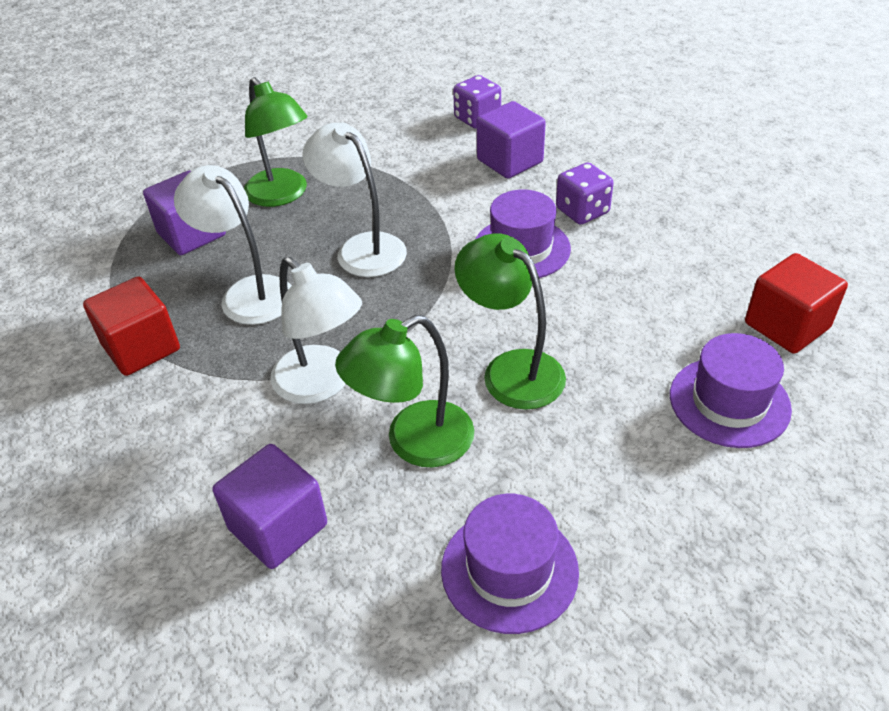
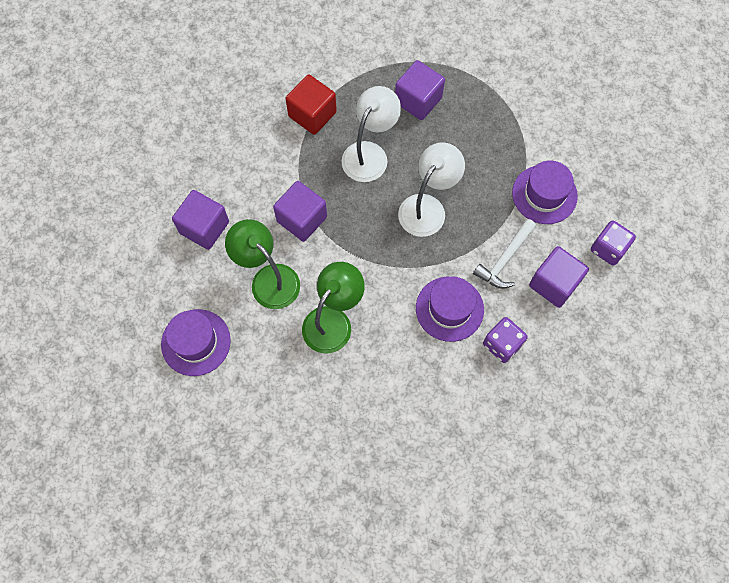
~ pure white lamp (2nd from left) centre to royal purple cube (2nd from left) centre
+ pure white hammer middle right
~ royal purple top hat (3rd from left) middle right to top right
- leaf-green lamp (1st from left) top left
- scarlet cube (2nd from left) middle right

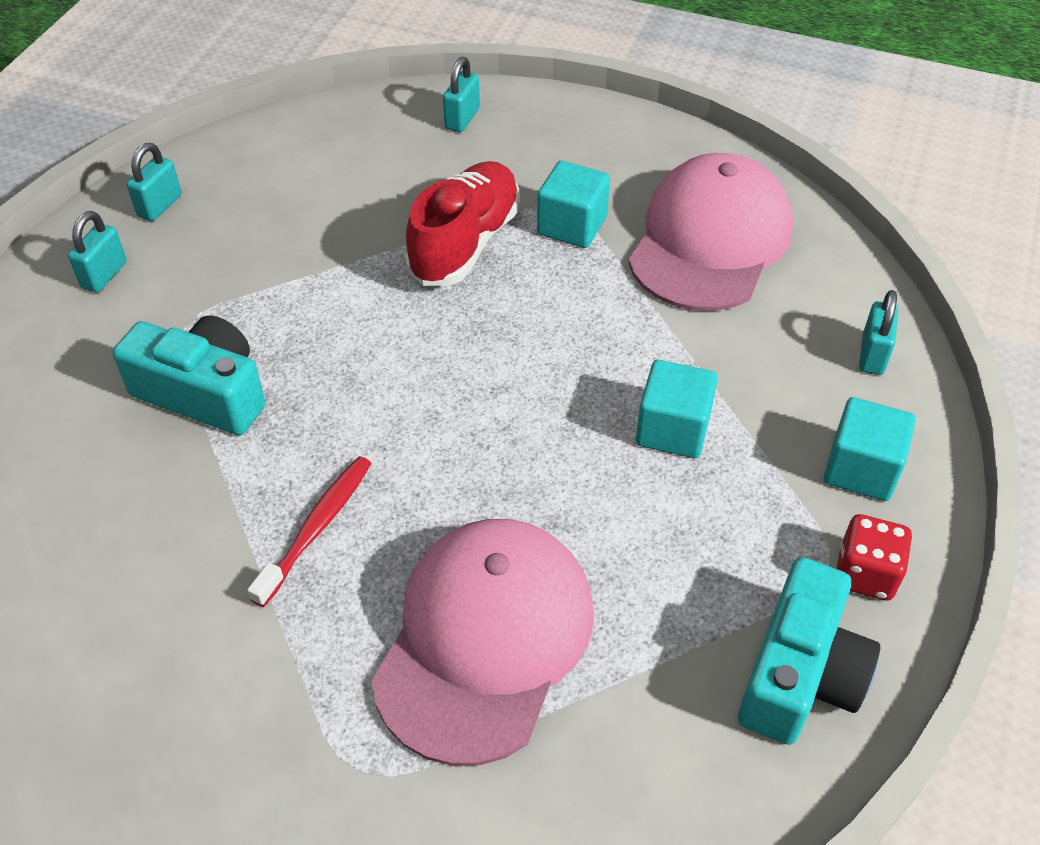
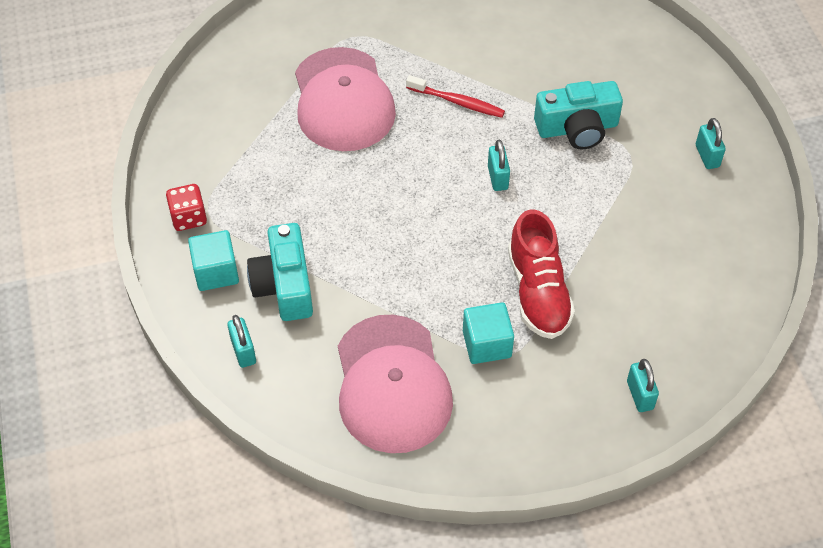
~ turquoise compact camera (2nd from left in the first image) bottom right to turquoise compact camera (1st from left) centre
~ scarlet dental brush middle left = top centre 60 degrees counterclockwise
~ turquoise small lock (2nd from left) top left to top centre
- turquoise cube (2nd from left) centre

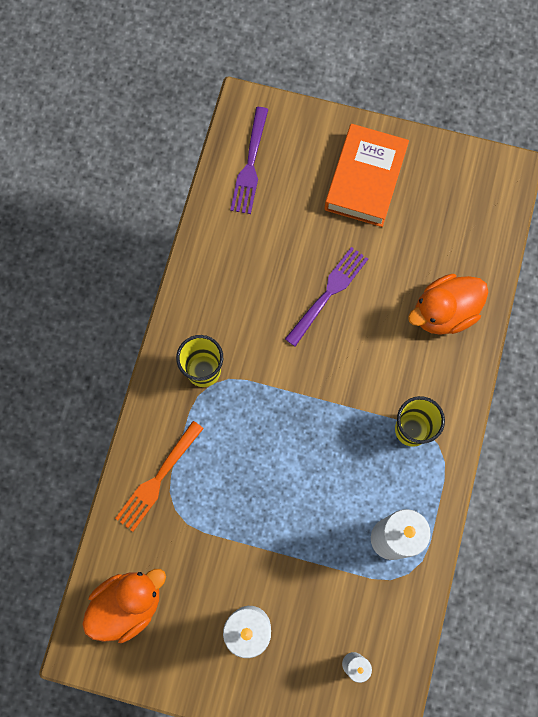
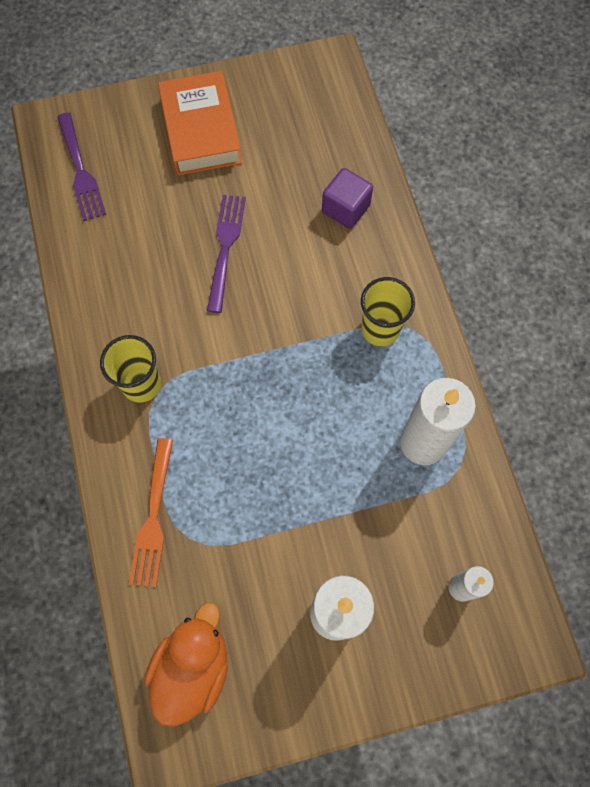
~ orange toy duck (2nd from left) middle right to royal purple cube top centre

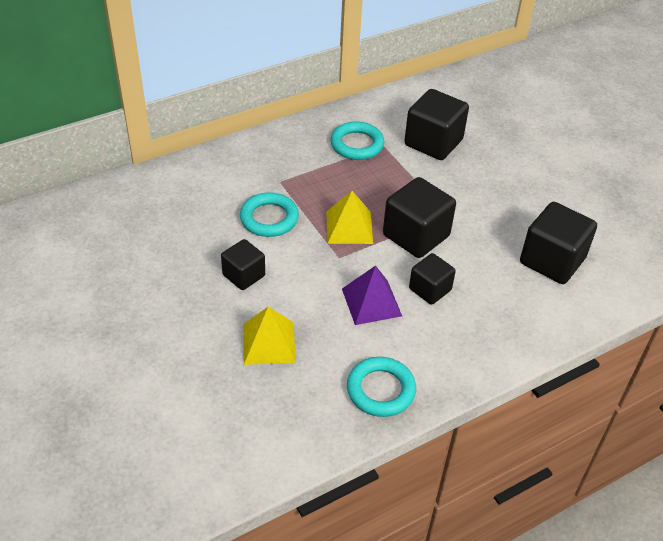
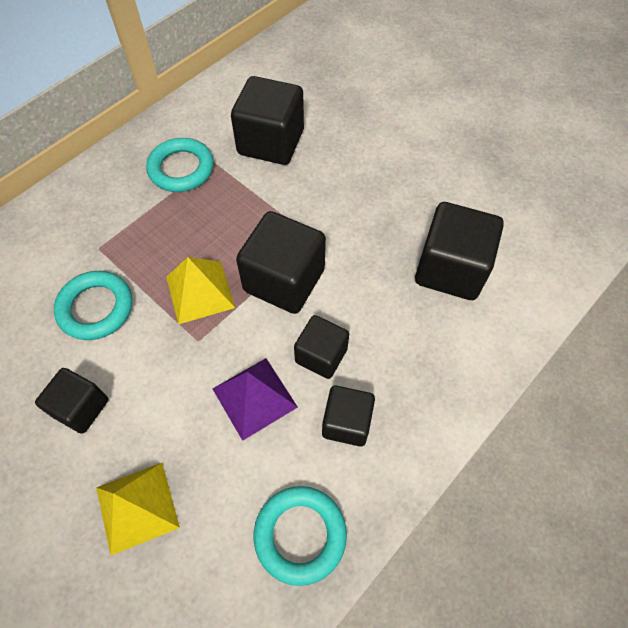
+ jet-black cube (5th from left) centre

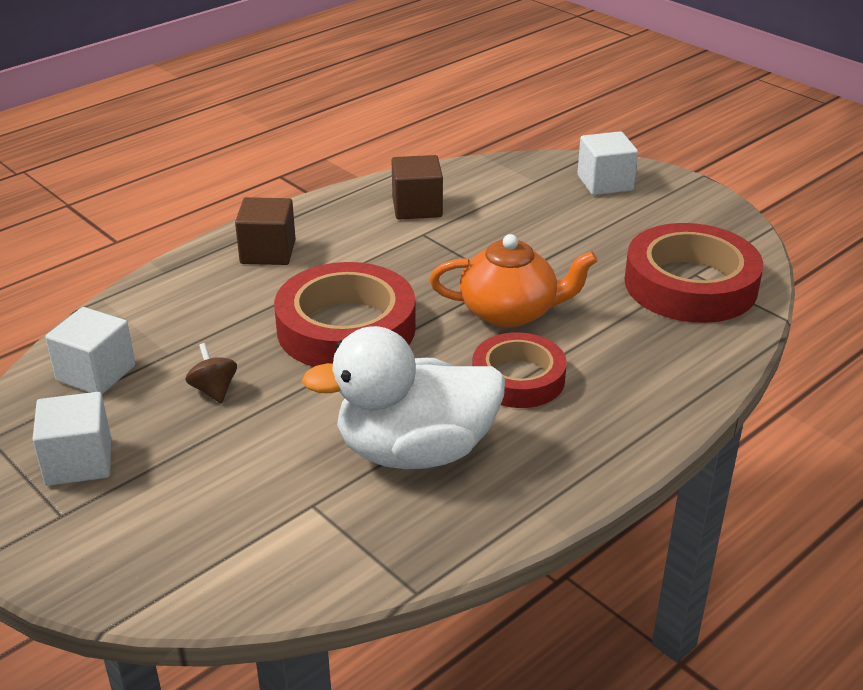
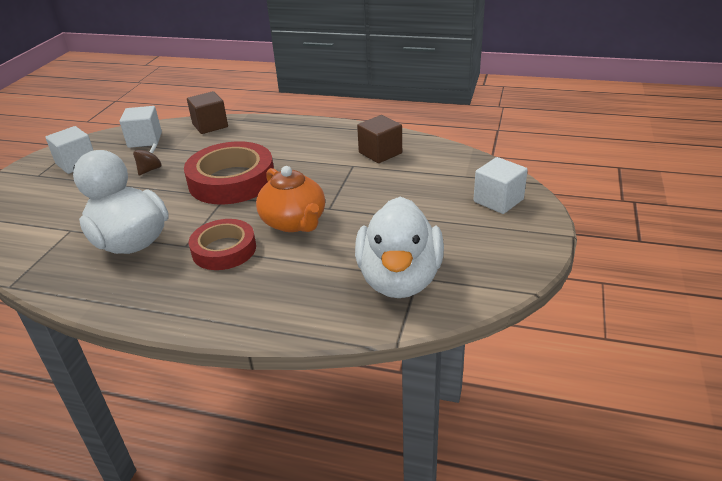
~ russet cube (1st from left) middle left to top left
~ scarlet roll of tape (3rd from left) middle right to pure white toy duck (2nd from left) centre

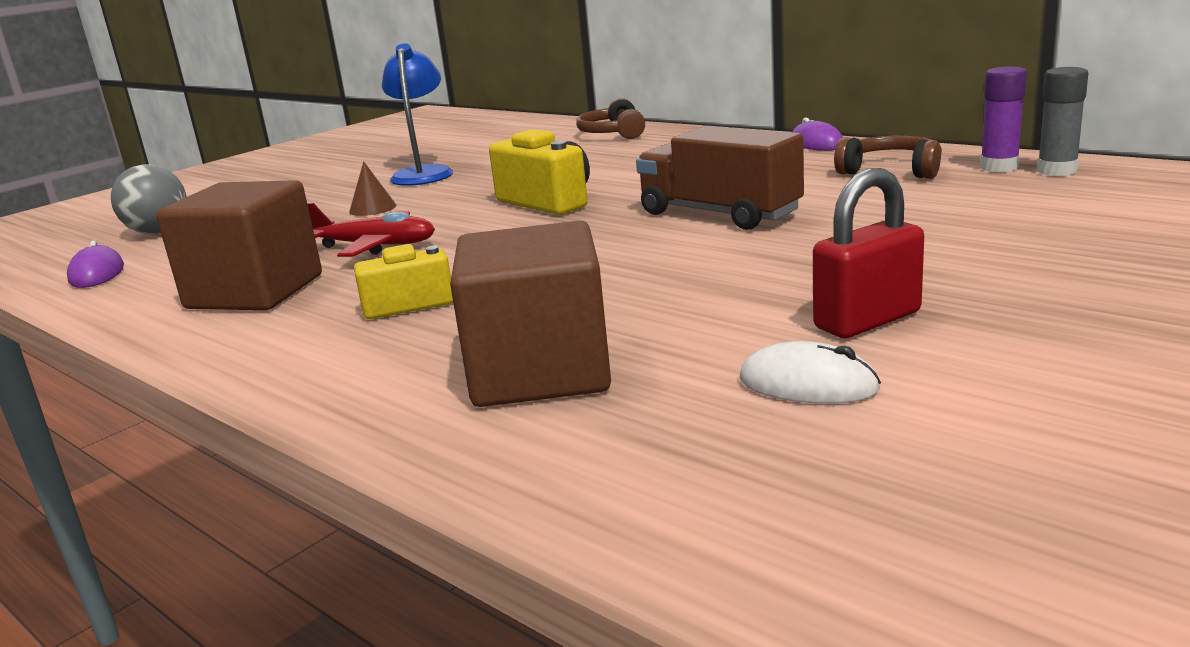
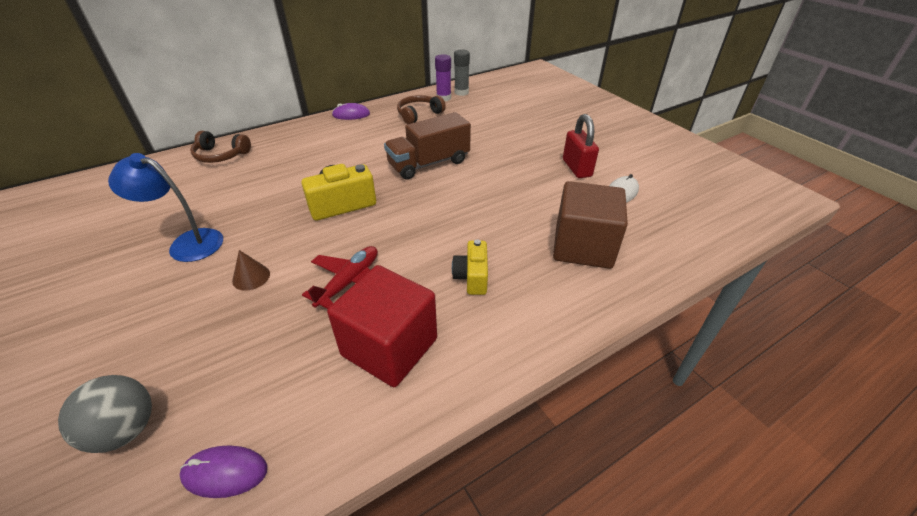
~ russet cube (1st from left) middle left to scarlet cube centre

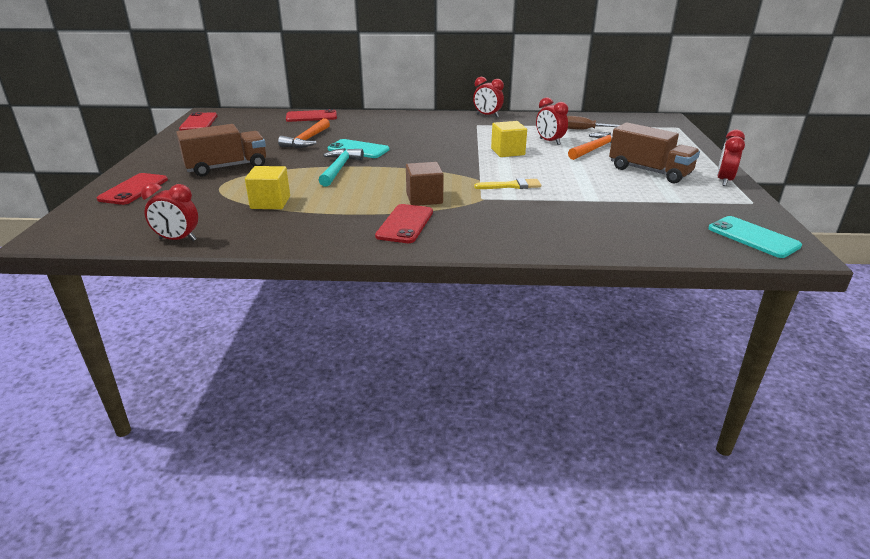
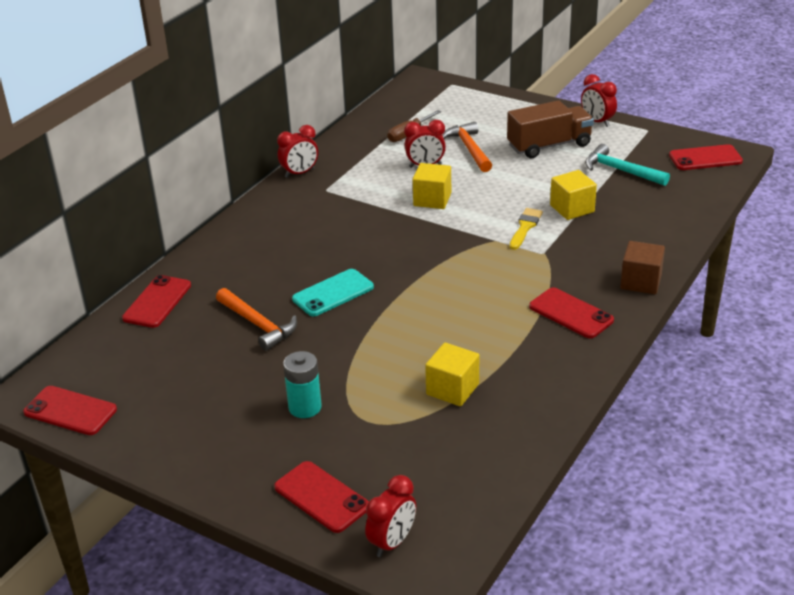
~ russet lorry (1st from left) top left to turquoise battery centre
~ scarlet clock (1st from left in the first image) middle left to scarlet clock (2nd from left) bottom centre
+ bright yellow cube (3rd from left) top right
~ turquoise hammer top centre to top right
~ russet cube top centre to middle right
~ turquoise phone (2nd from left) middle right to scarlet phone (5th from left) top right

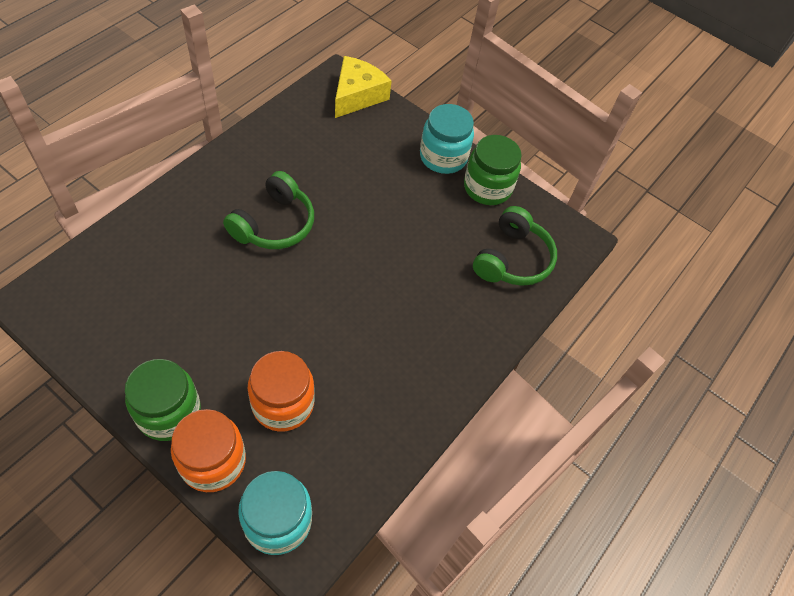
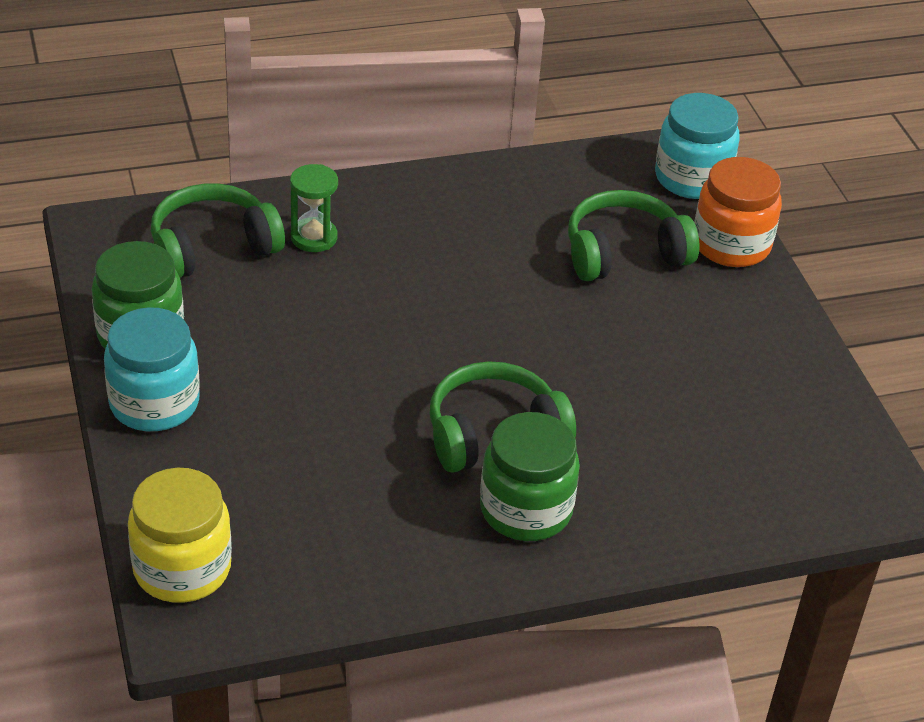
~ bright yellow piece of cheese top centre to bright yellow jar bottom left
+ leaf-green hourglass top centre
~ leaf-green jar (1st from left in the first image) bottom left to leaf-green jar (2nd from left) centre
~ orange jar (2nd from left) centre to leaf-green over-ear headphones (3rd from left) top right

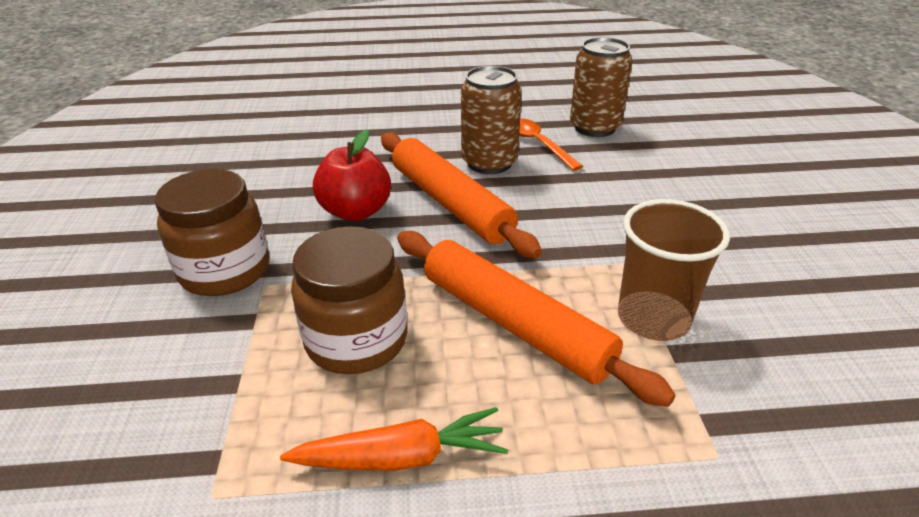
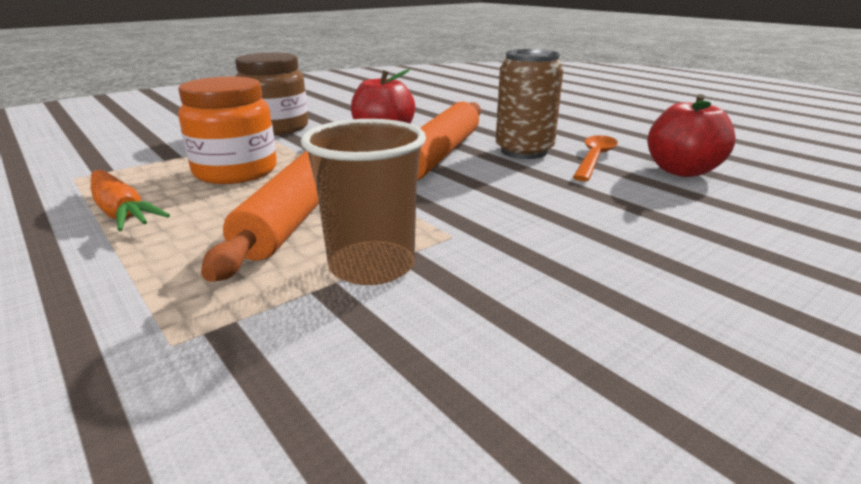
~ russet jar (2nd from left) centre to orange jar top left
~ russet can (2nd from left) top centre to scarlet toy apple (2nd from left) top right

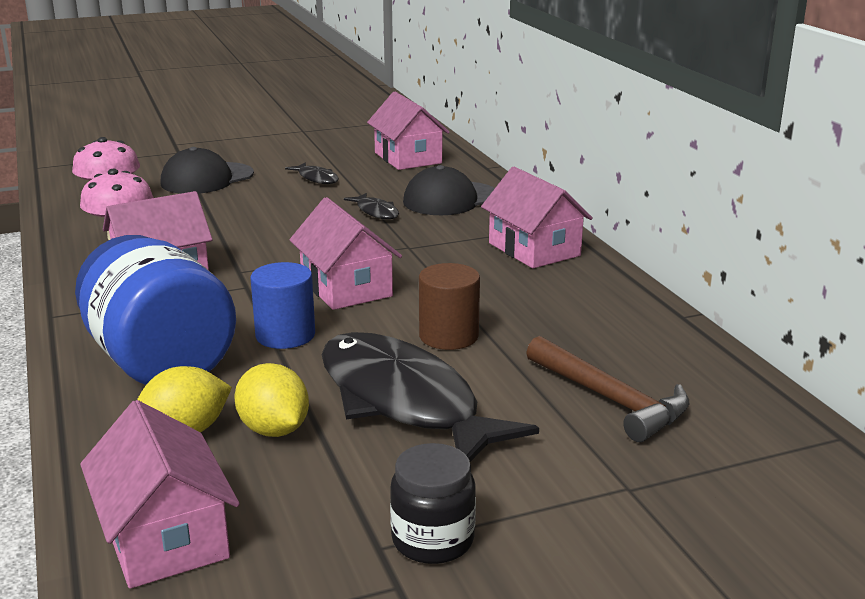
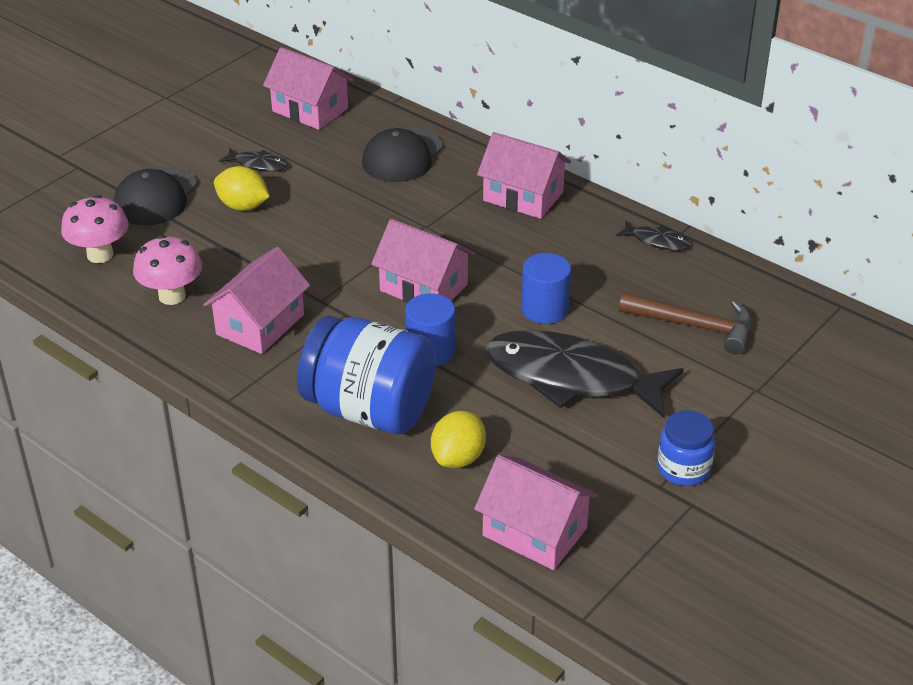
~ bright yellow toy lemon (2nd from left in the first image) bottom left to bright yellow toy lemon (1st from left) top left
~ russet cylinder centre to royal blue cylinder (2nd from left) centre
~ jet-black toy fish (2nd from left in the first image) centre to jet-black toy fish (3rd from left) middle right
~ jet-black jar bottom centre to royal blue jar (2nd from left) middle right

